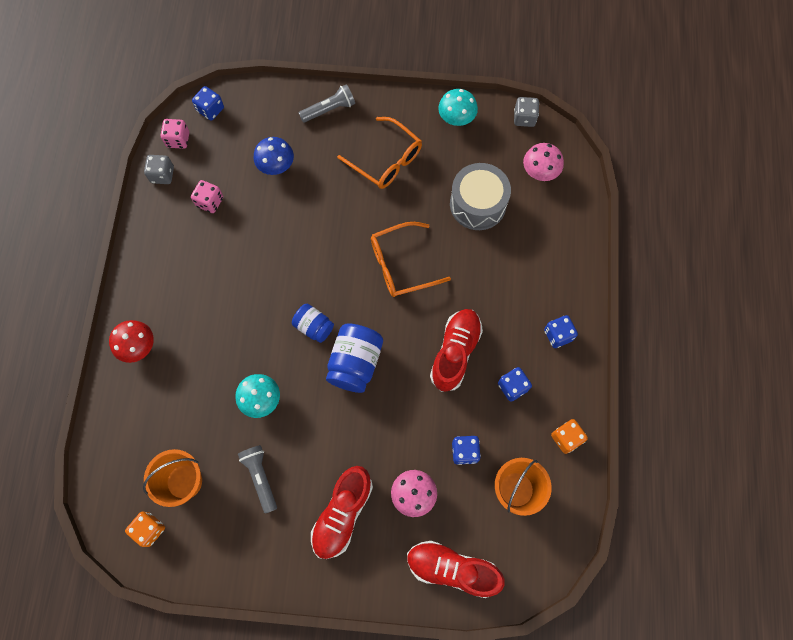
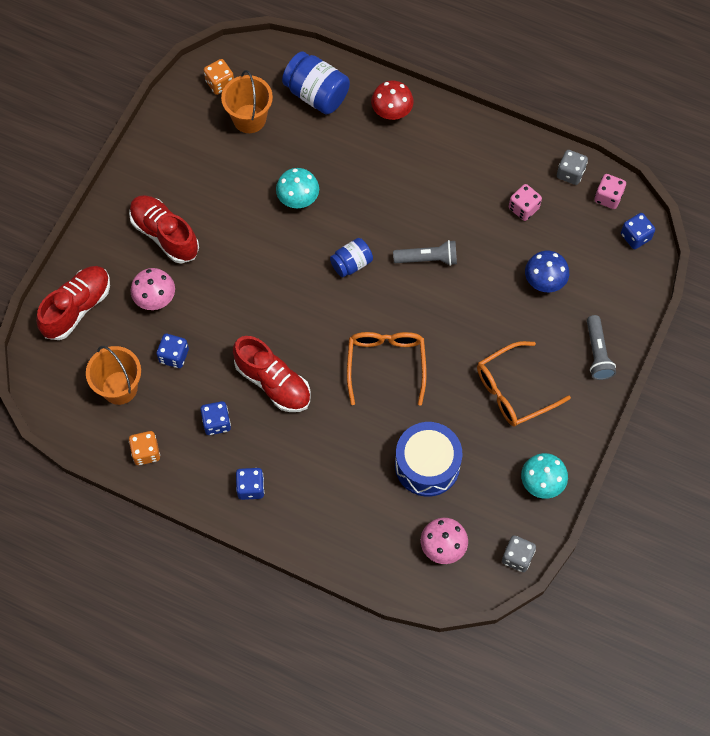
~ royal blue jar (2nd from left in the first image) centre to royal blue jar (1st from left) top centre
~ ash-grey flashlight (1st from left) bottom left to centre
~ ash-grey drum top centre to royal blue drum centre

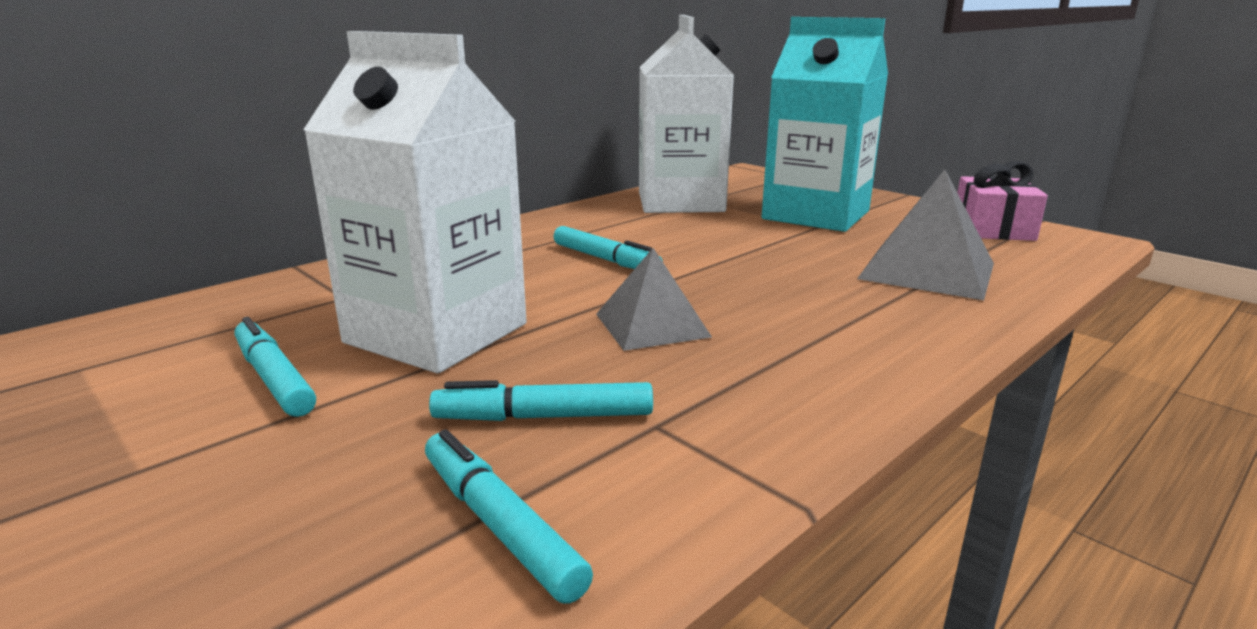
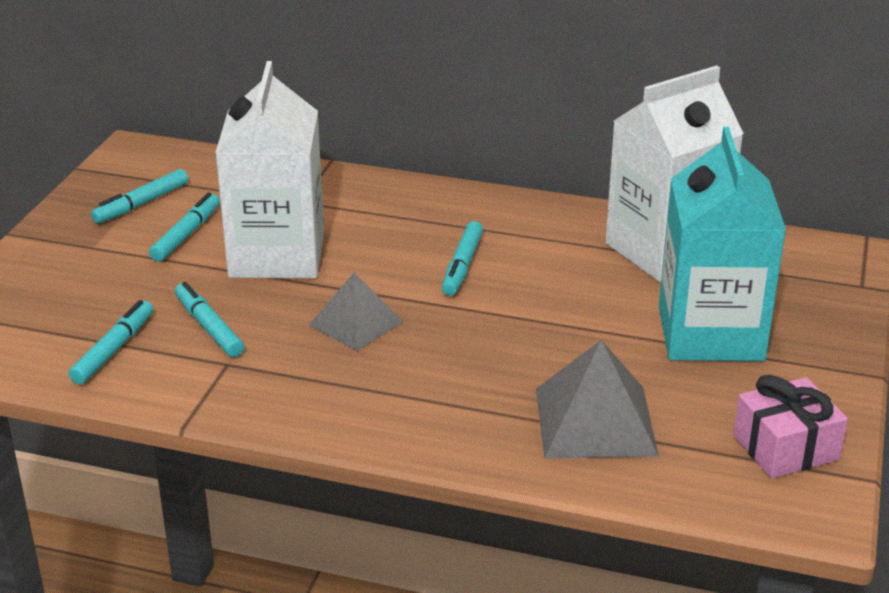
+ turquoise marker (2nd from left) top left

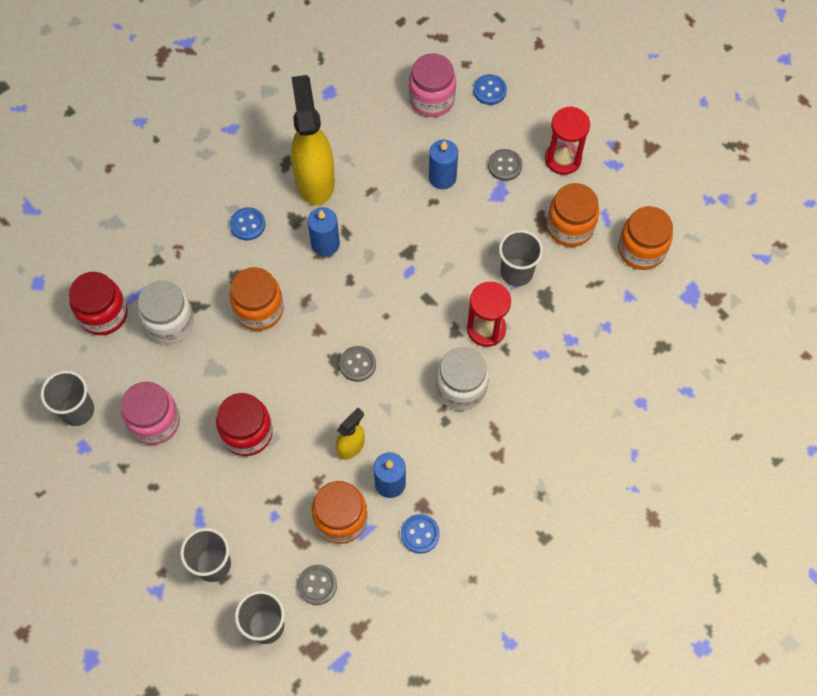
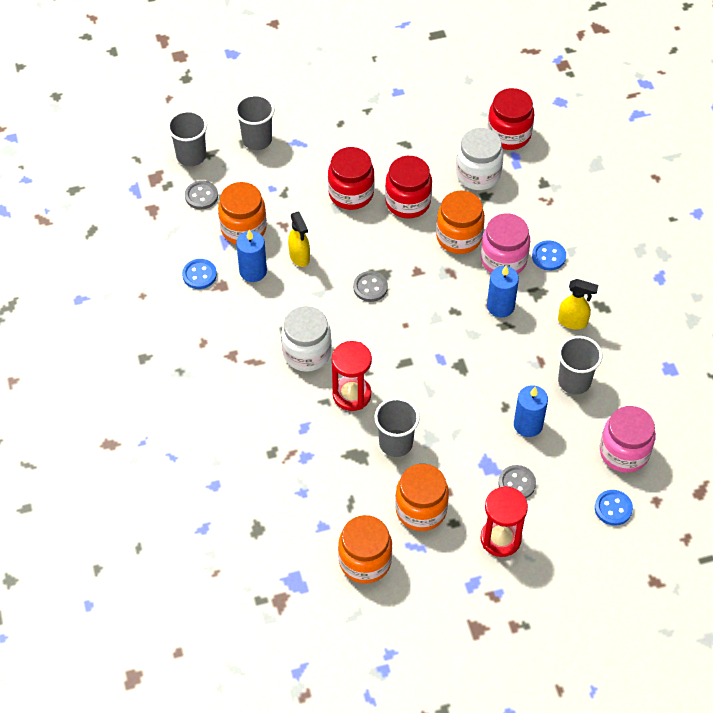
+ scarlet jar (2nd from left) top centre
~ rosy jar (1st from left) middle left to middle right
~ bright yellow sprayer (1st from left in the first image) top centre = middle right x0.49
~ ash-grey beaker (1st from left in the first image) middle left to ash-grey beaker (4th from left) middle right

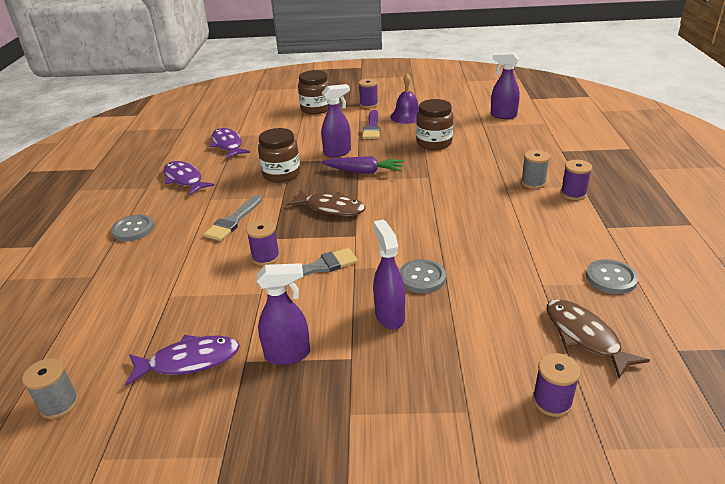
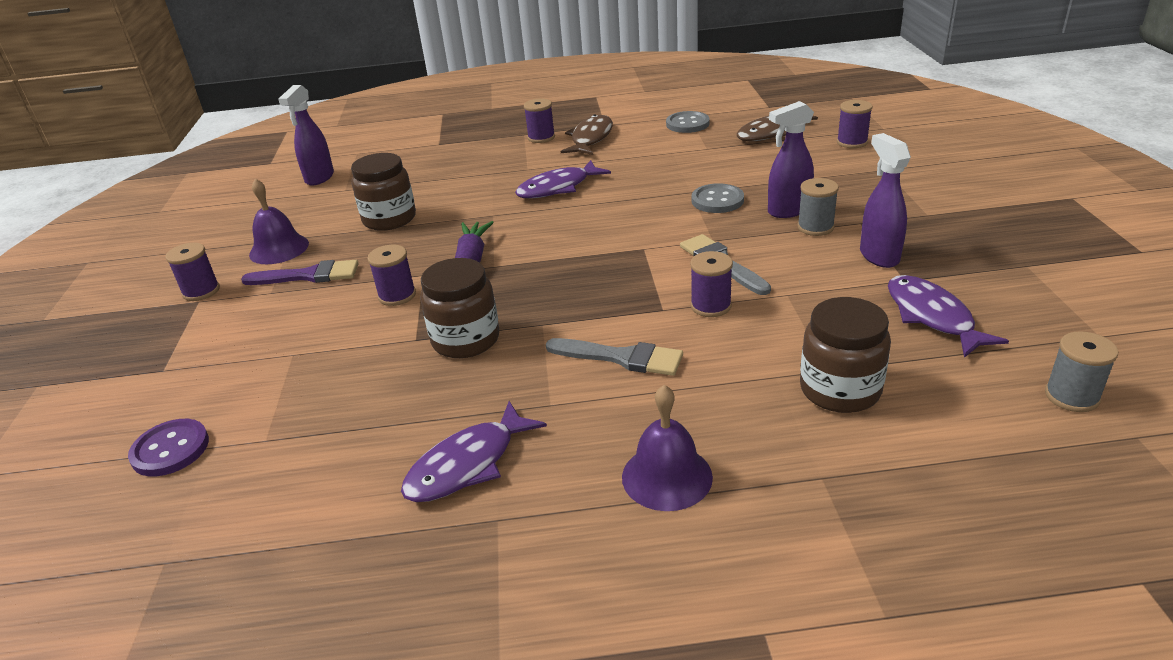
+ royal purple sewing button bottom left
~ royal purple sprayer (2nd from left) top centre to royal purple reel of thread (2nd from left) centre
~ royal purple toy fish (3rd from left in the first image) top left to royal purple toy fish (2nd from left) top centre
~ russet toy fish (1st from left) centre to top centre
~ ash-grey sewing button (1st from left) middle left to royal purple school bell (2nd from left) bottom centre
~ ash-grey reel of thread (2nd from left in the first image) middle right to ash-grey reel of thread (1st from left) top right
~ russet jar (2nd from left in the first image) top centre to russet jar (3rd from left) middle right

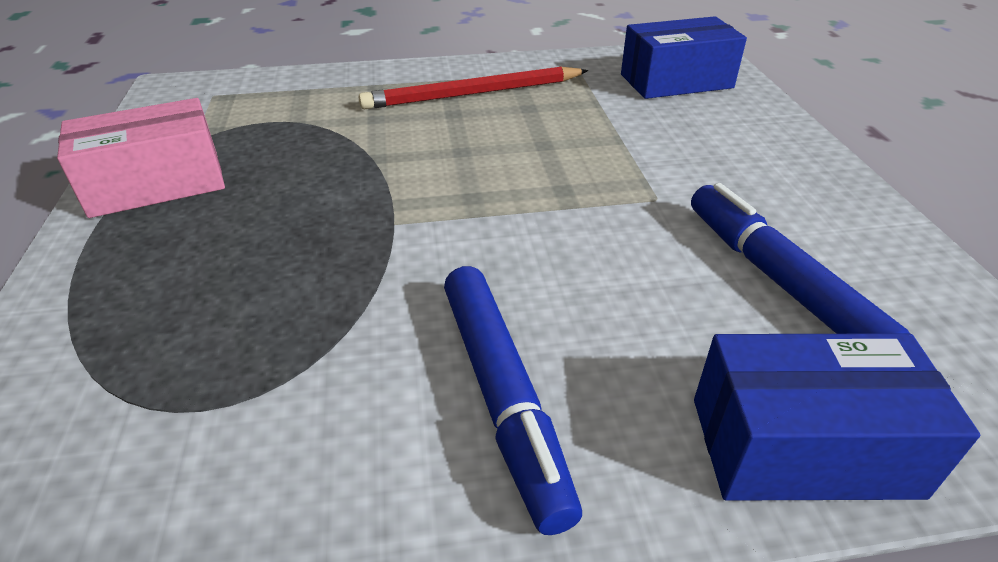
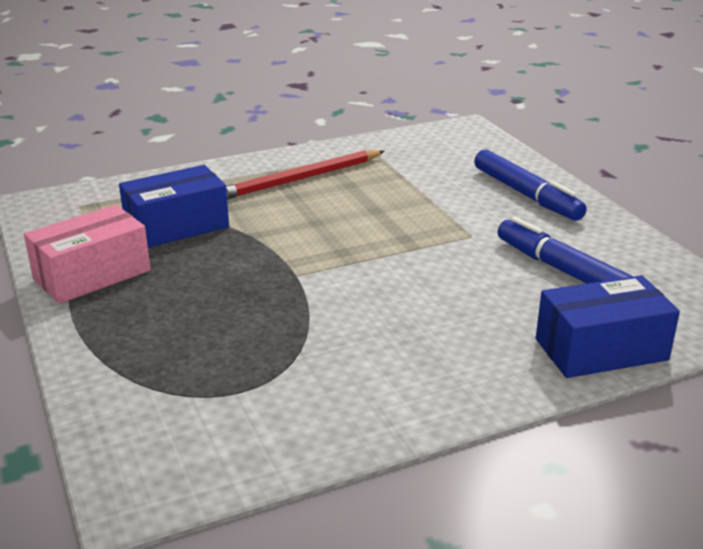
~ royal blue package (1st from left) top right to middle left
~ royal blue marker (1st from left) bottom centre to middle right

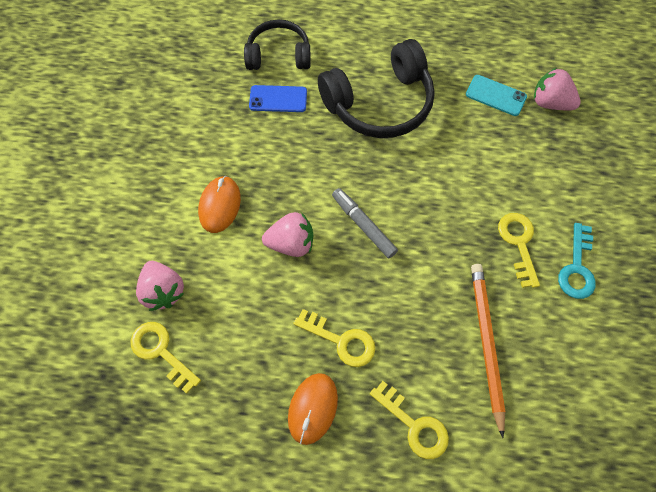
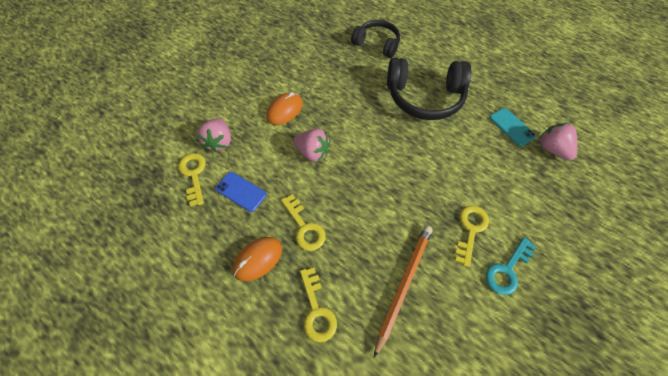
~ royal blue phone top centre to centre
- ash-grey marker centre

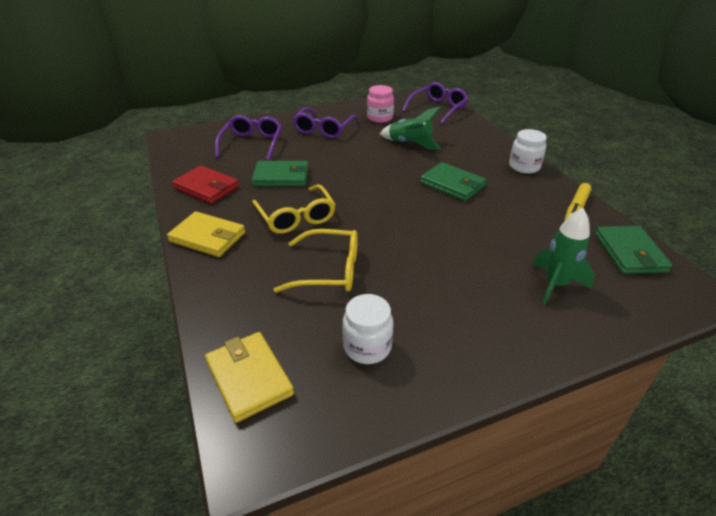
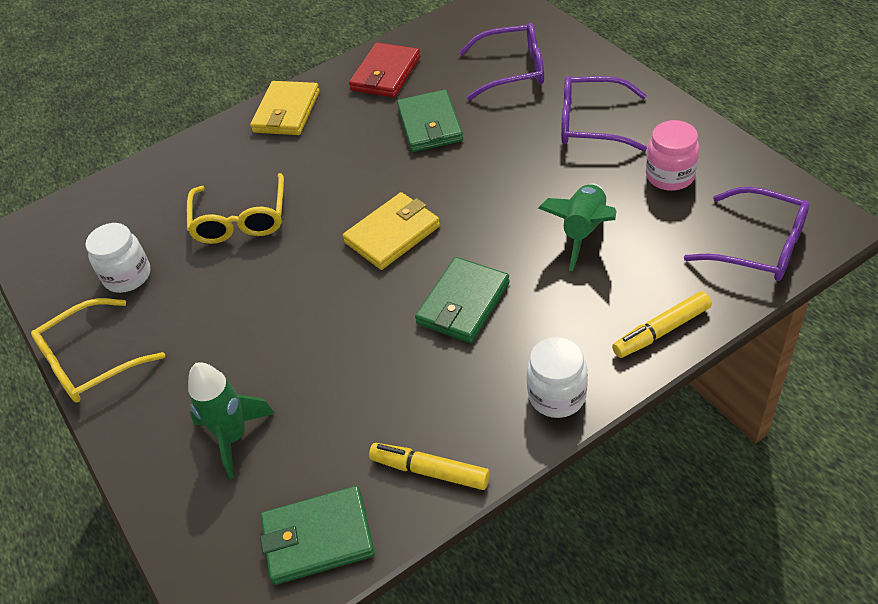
~ bright yellow glasses (1st from left) centre to middle left
~ bright yellow card wallet (2nd from left) bottom centre to centre
+ bright yellow marker (2nd from left) middle right

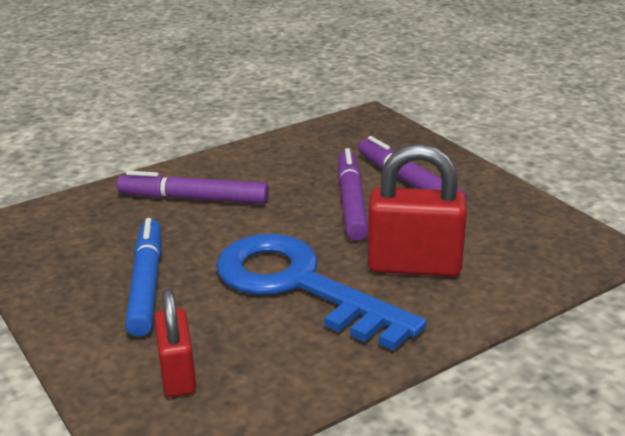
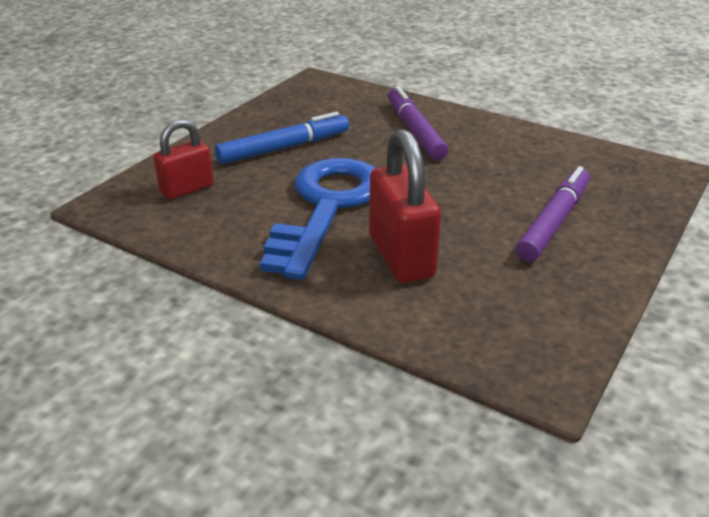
- royal purple marker (2nd from left) centre

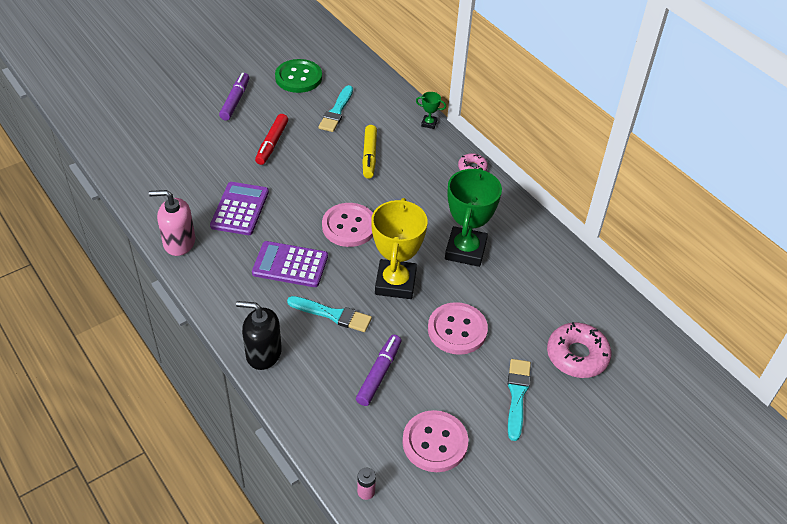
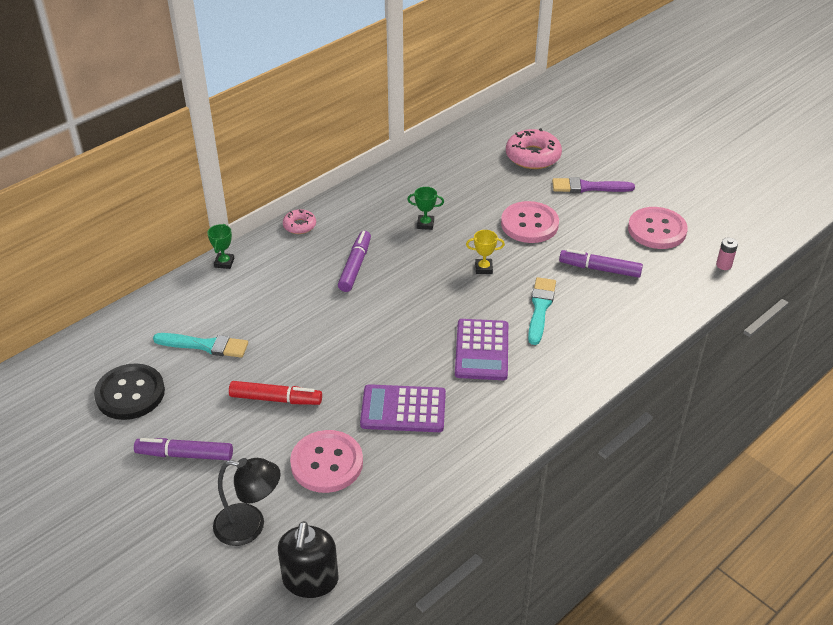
~ leaf-green sewing button top centre to jet-black sewing button middle left
+ jet-black lamp bottom left
~ jet-black pump bottle middle left to bottom centre
~ rosy sewing button (1st from left) centre to bottom centre
+ royal purple marker (2nd from left) centre
~ leaf-green trophy (2nd from left) centre = top centre x0.42
~ bright yellow trophy centre = centre x0.42
~ turquoise brush (3rd from left) bottom centre to royal purple brush top right
- rosy pump bottle middle left
- bright yellow marker top centre

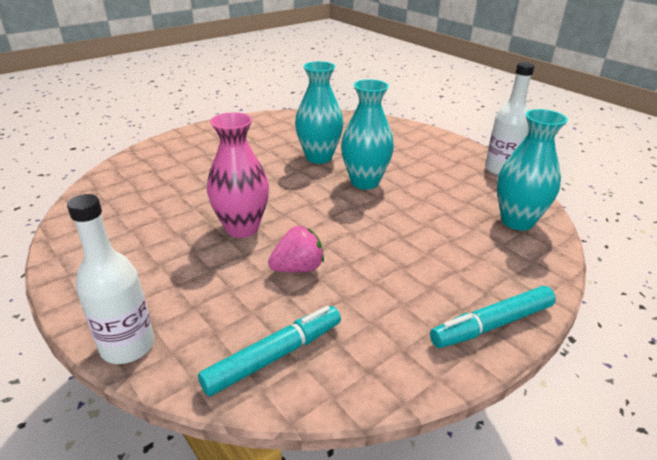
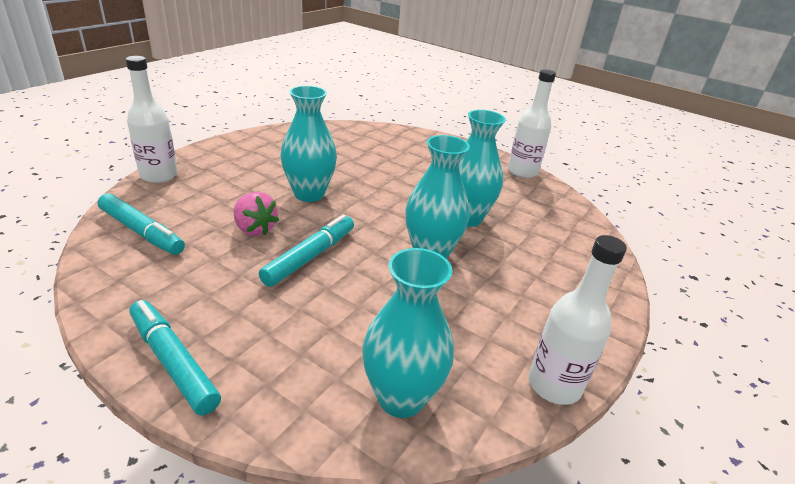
+ turquoise marker (3rd from left) centre
~ rosy flower vase centre to turquoise flower vase (1st from left) top centre
+ pure white drink bottle (2nd from left) top right

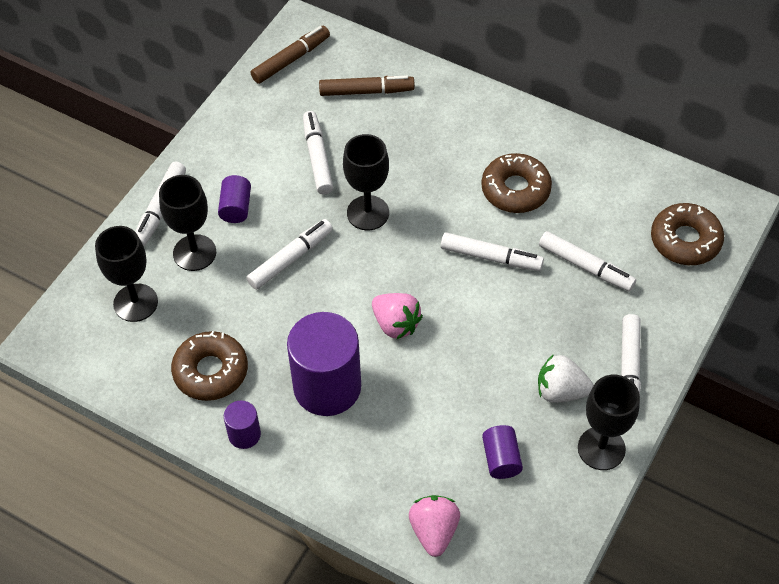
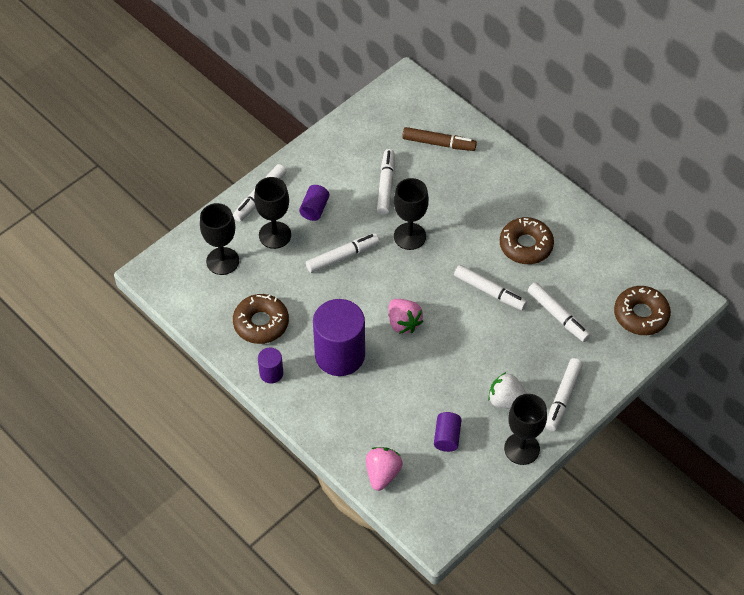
- russet marker (1st from left) top centre

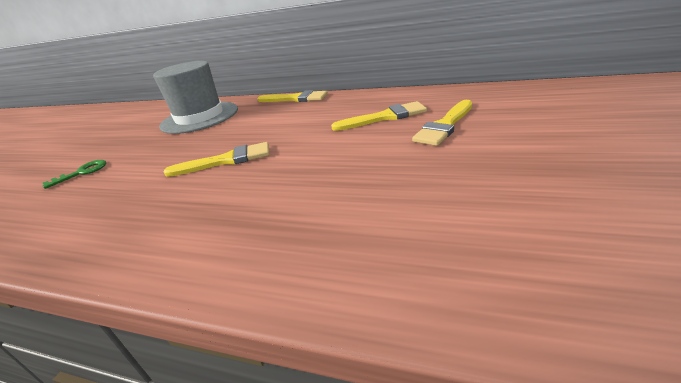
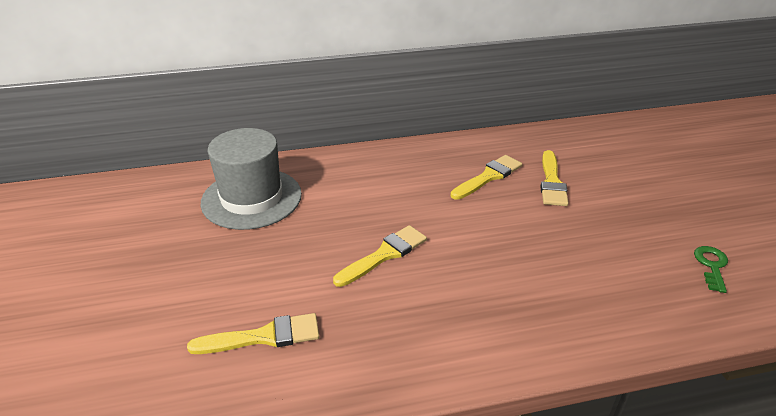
~ bright yellow brush (2nd from left in the first image) top centre to bright yellow brush (1st from left) bottom left
~ leaf-green door key middle left to middle right

